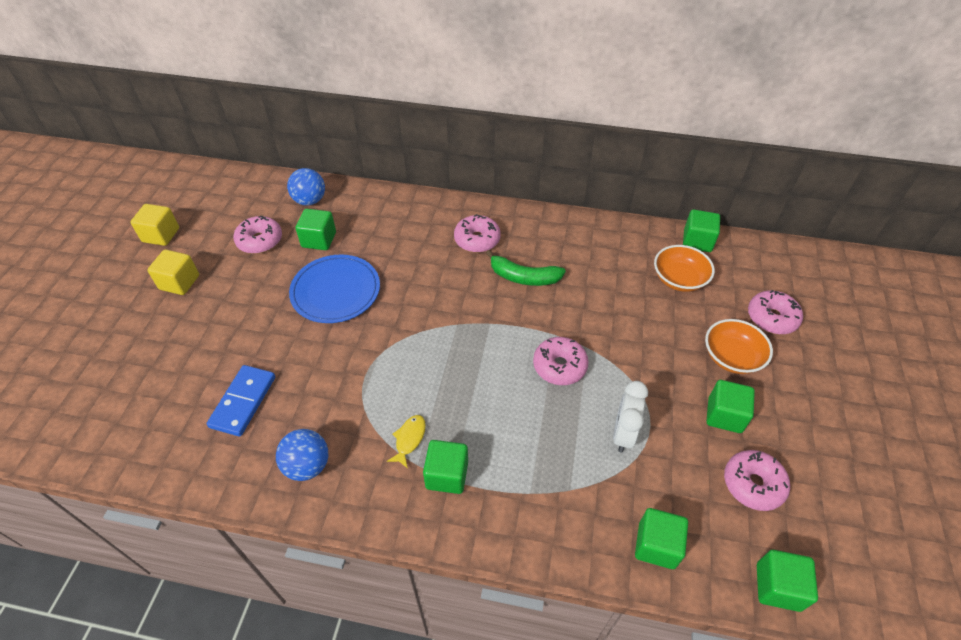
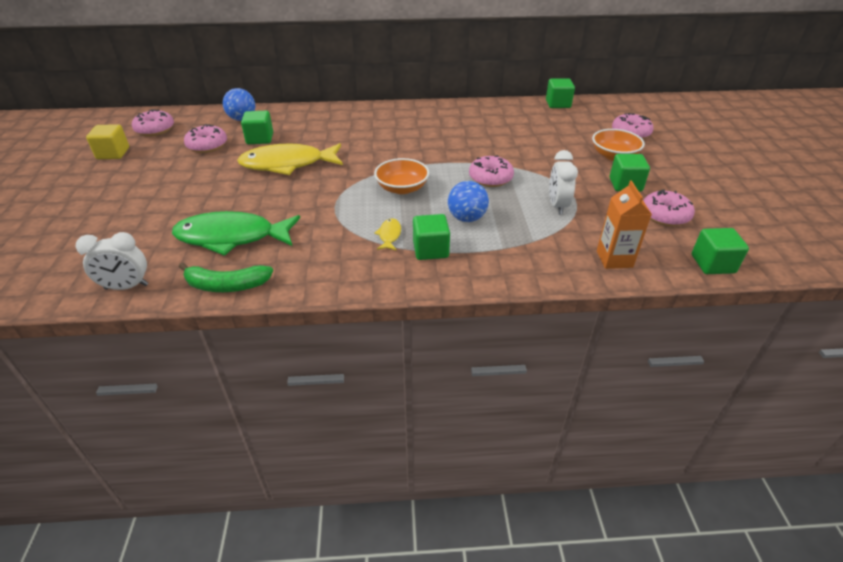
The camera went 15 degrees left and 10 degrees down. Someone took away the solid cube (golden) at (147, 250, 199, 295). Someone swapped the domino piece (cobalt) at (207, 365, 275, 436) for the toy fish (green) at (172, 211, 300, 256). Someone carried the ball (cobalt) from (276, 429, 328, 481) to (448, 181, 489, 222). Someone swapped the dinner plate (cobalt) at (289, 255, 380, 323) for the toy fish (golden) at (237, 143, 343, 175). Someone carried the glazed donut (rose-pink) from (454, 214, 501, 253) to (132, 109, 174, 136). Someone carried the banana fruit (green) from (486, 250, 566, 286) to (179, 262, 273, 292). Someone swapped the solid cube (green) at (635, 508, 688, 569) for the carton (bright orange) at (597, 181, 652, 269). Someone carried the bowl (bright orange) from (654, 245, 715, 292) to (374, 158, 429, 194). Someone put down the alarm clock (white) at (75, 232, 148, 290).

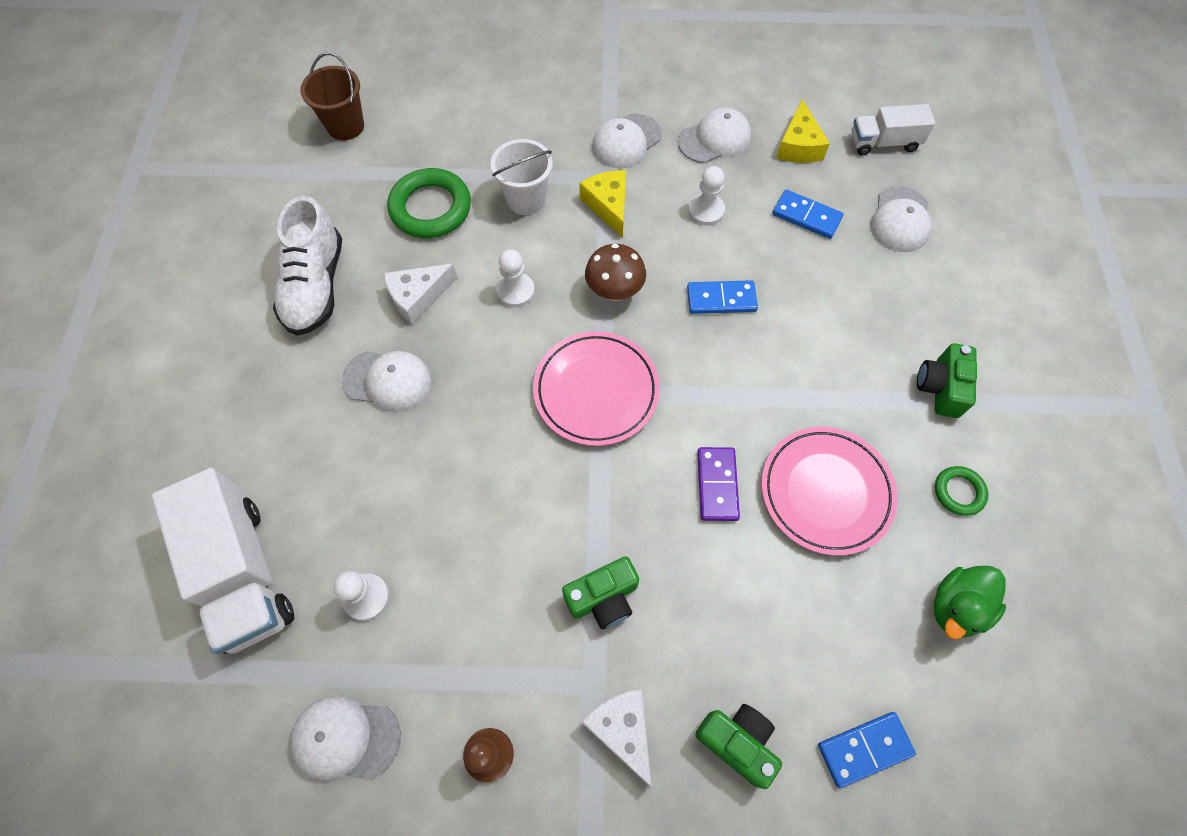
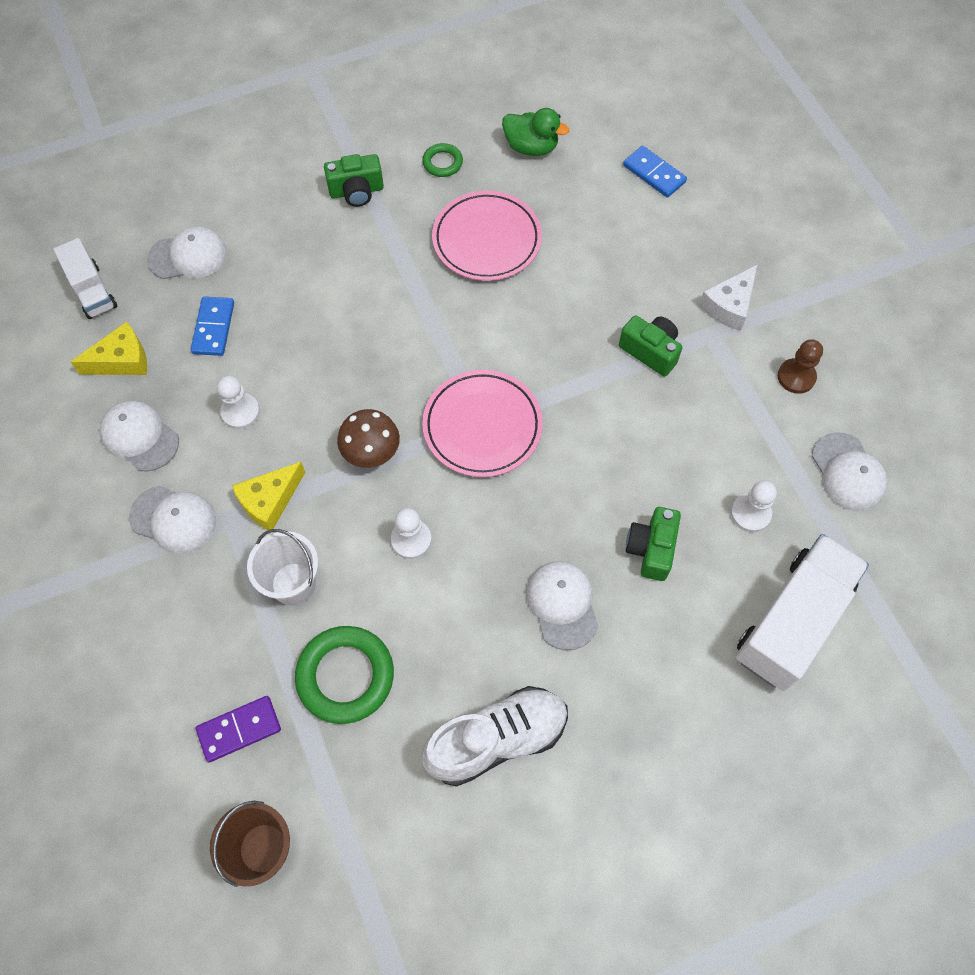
The camera went 115 degrees left and 0 degrees up. Someone took away the cheese wedge (white) at (384, 264, 457, 325). Someone took away the domino piece (cobalt) at (687, 280, 758, 314). Someone carried the camera (green) from (695, 704, 782, 789) to (626, 507, 681, 581). Someone carried the domino piece (purple) from (697, 447, 740, 521) to (196, 696, 281, 762).

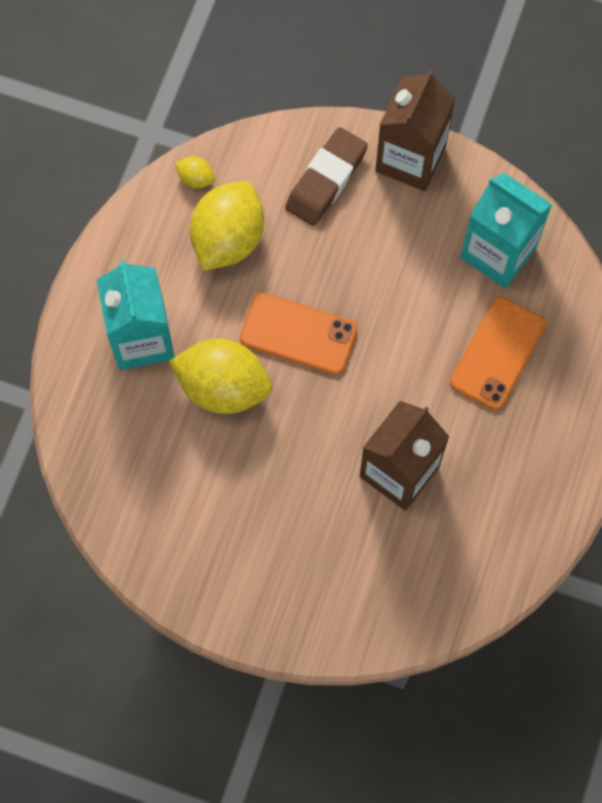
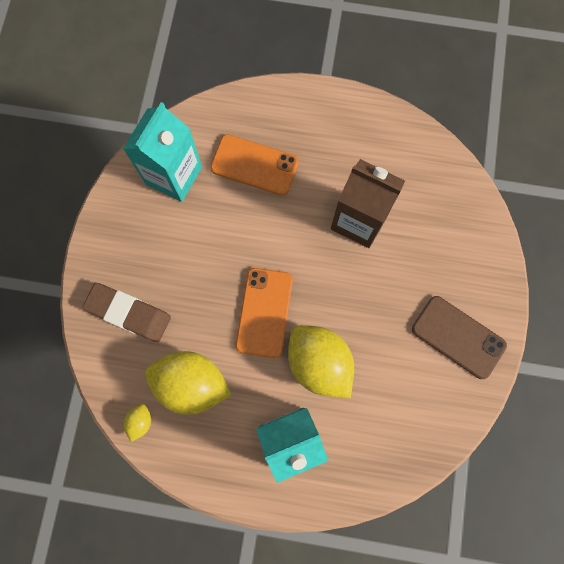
The camera went 100 degrees left and 5 degrees up. Someone rotated the toy lemon (golden) at (169, 339, 272, 414) by 45 degrees counterclockwise. Someone took away the carton (brown) at (375, 69, 456, 191). Someone put down the smartphone (brown) at (412, 296, 507, 379).

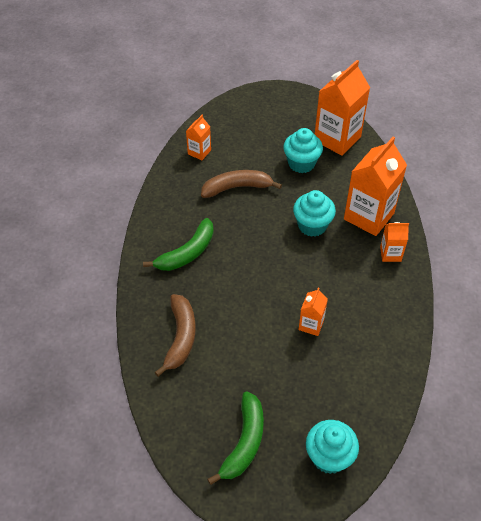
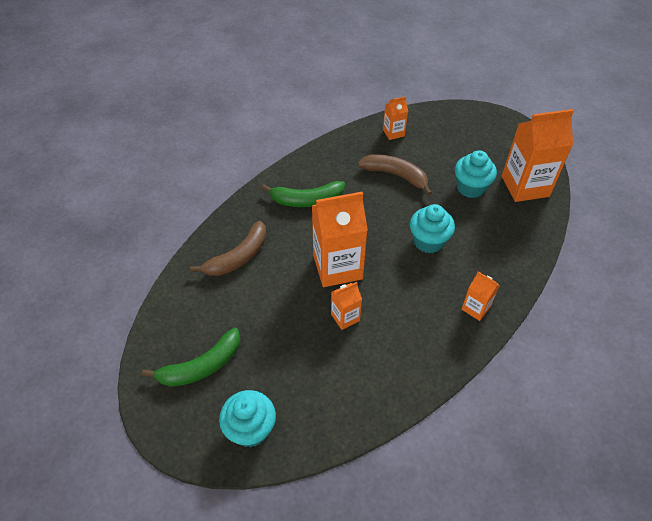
The camera went 40 degrees right and 0 degrees up. Someone carried the carton (bright orange) from (344, 137, 407, 236) to (312, 192, 368, 287).

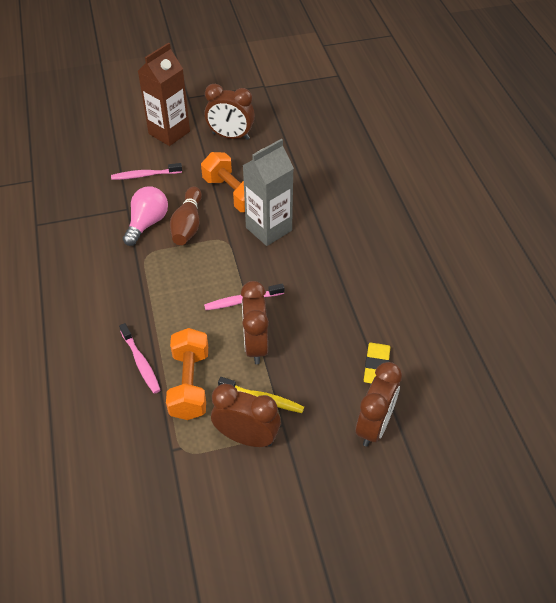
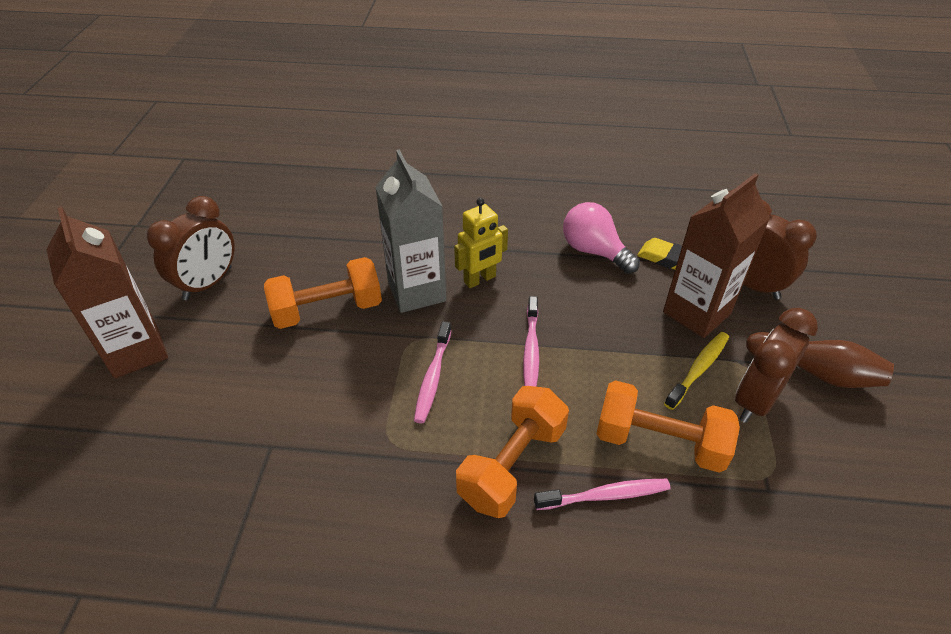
The camera went 70 degrees left and 5 degrees down. Someone carried the tooth brush (rose-pink) from (111, 163, 182, 180) to (414, 321, 451, 423). Someone carried the bulb (rose-pink) from (123, 186, 168, 246) to (563, 202, 640, 274). Someone carried the skittle (brown) from (170, 186, 202, 245) to (746, 332, 894, 388). Someone took away the alarm clock (brown) at (241, 281, 269, 364). Someone put down the robot figure (golden) at (454, 198, 508, 288). Someone put down the dumbbell (bright orange) at (456, 386, 569, 518). Someone put down the carton (brown) at (663, 173, 770, 338).

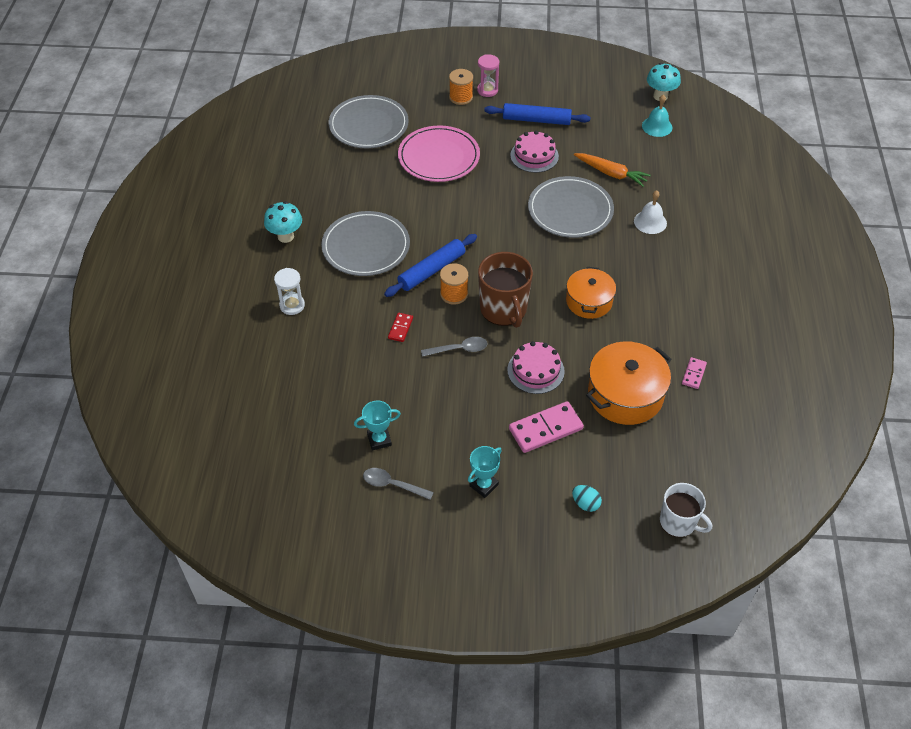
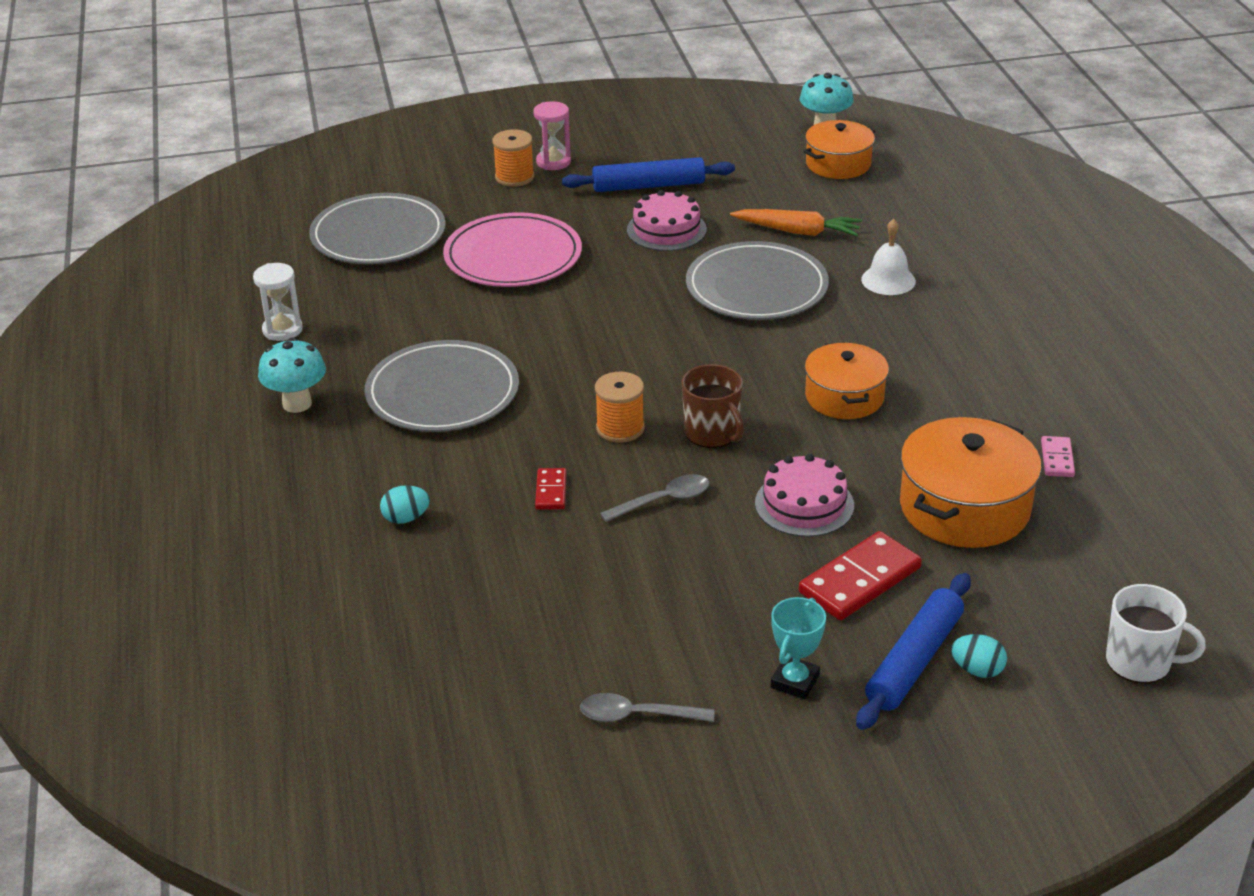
The camera went 15 degrees left and 15 degrees down. Someone carried the sand timer (white) from (274, 268, 305, 315) to (253, 263, 303, 341). Someone took away the prize cup (teal) at (354, 401, 401, 451). Someone carried the rolling pin (cobalt) from (384, 234, 477, 297) to (856, 573, 971, 730). Someone scaled the tea mug (brown) at (478, 252, 533, 328) by 0.66. Someone repainted the domino piece (rose-pink) at (509, 401, 584, 453), which became the domino piece (scarlet) at (799, 531, 922, 620). Someone swapped the hand bell (teal) at (642, 94, 672, 137) for the pot (bright orange) at (804, 120, 875, 179). Someone put down the toy egg (teal) at (380, 485, 430, 524).

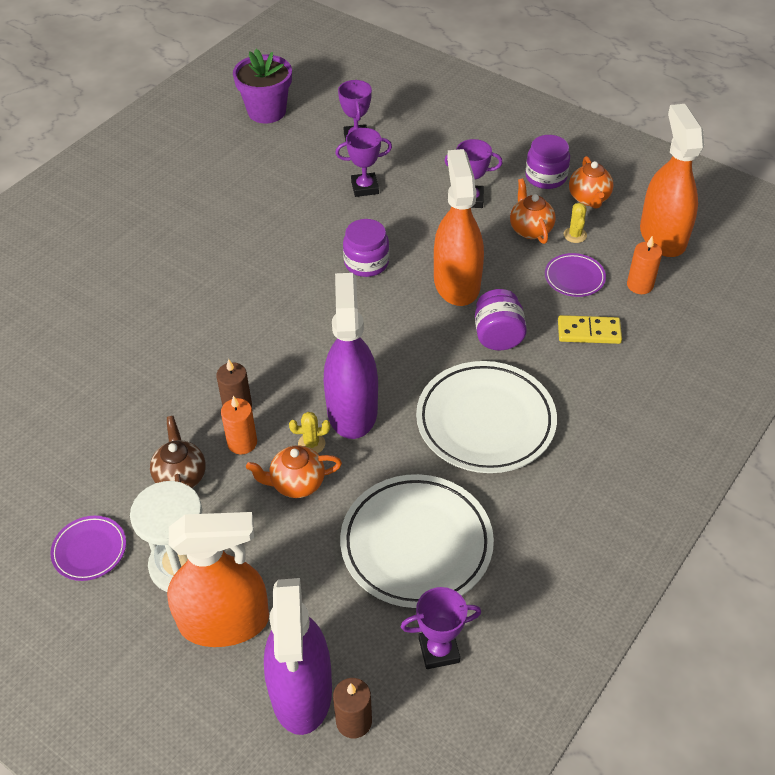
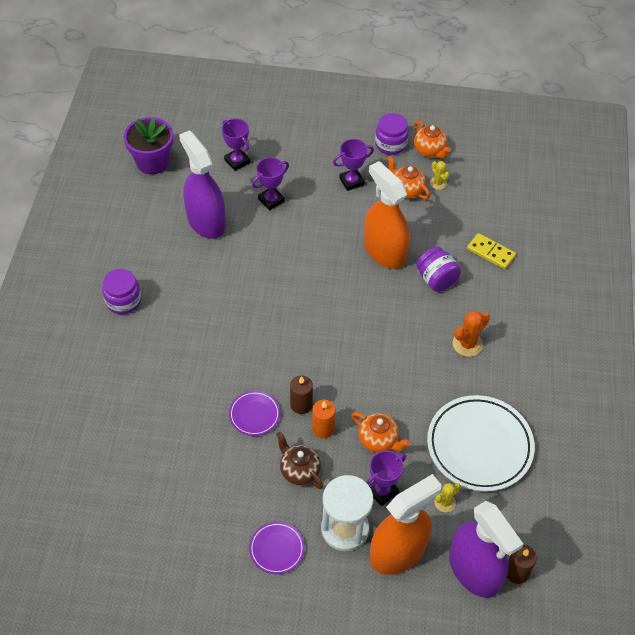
The camera went 30 degrees left and 5 degrees up. Someone rotated the tea pot (bright orange) at (246, 445, 342, 498) by 105 degrees counterclockwise. Someone carried the cactus (golden) from (289, 412, 330, 454) to (435, 483, 461, 512). Someone carried the spray bottle (purple) from (324, 273, 378, 439) to (179, 130, 226, 239). Someone carried the jar (purple) from (343, 219, 389, 277) to (102, 269, 141, 314). Someone carried the prize cup (purple) from (401, 587, 481, 669) to (366, 451, 406, 506). Someone swapped the dinner plate (white) at (416, 361, 557, 473) for the cactus (bright orange) at (453, 311, 490, 357). Someone carried the dinner plate (purple) from (545, 253, 606, 297) to (229, 391, 280, 436). Someone rotated the domino piece (golden) at (558, 315, 622, 344) by 60 degrees clockwise. Someone took away the candle (bright orange) at (627, 236, 662, 294). Someone took away the spray bottle (bright orange) at (640, 104, 704, 257).

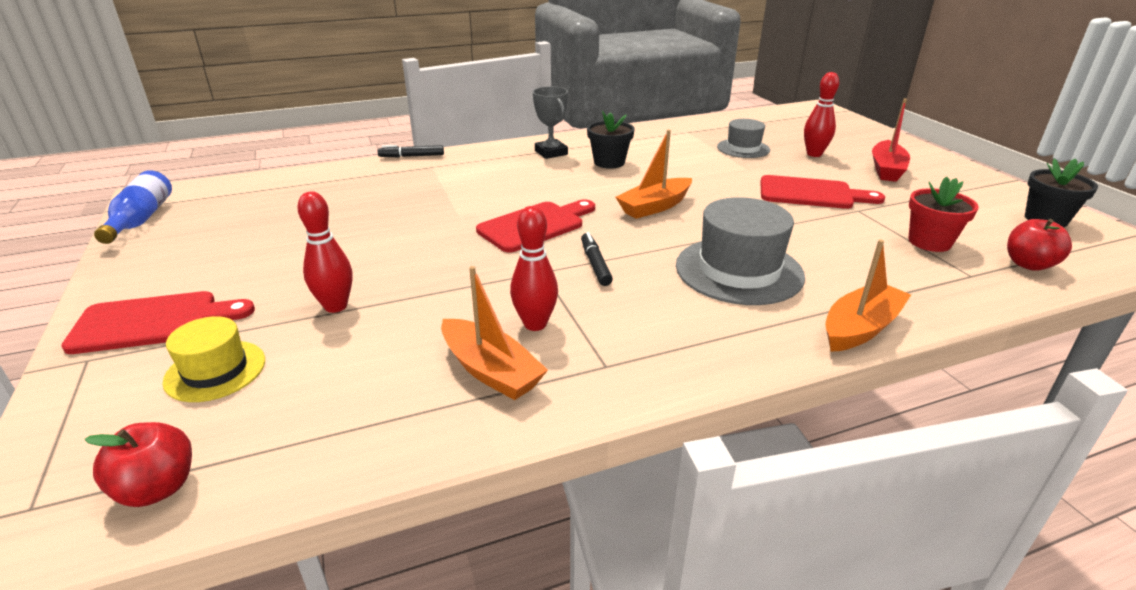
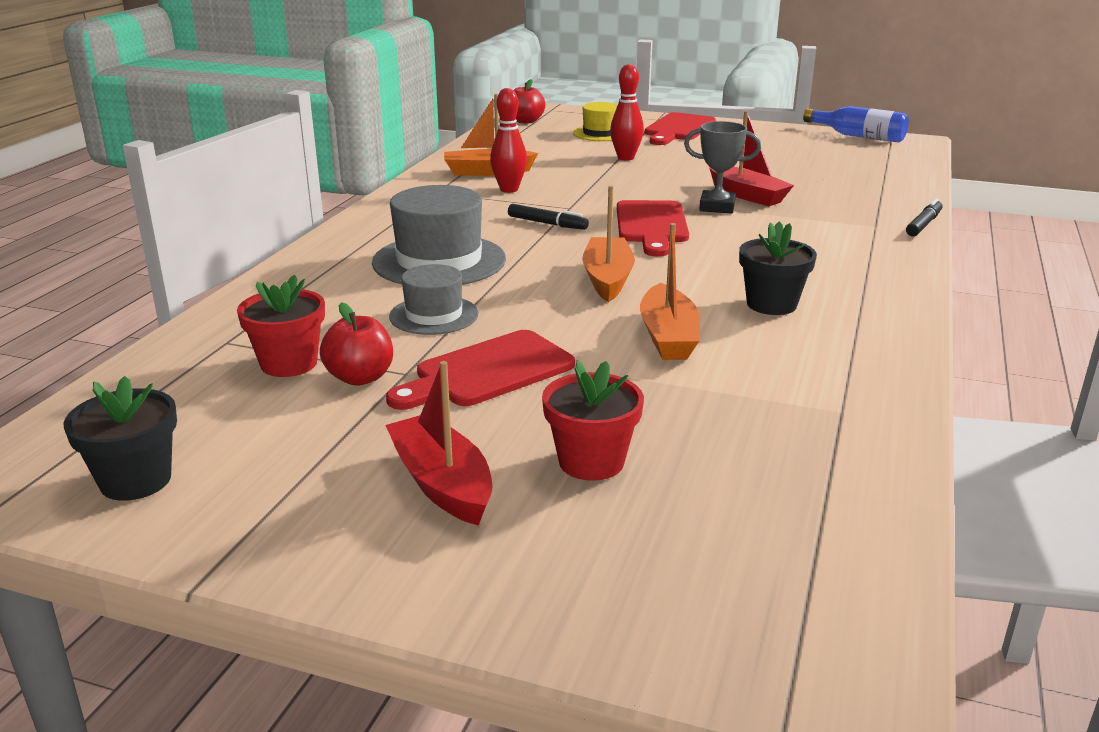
The camera went 130 degrees right and 5 degrees down. Someone carried the prize cup (grey) from (533, 86, 568, 159) to (684, 121, 761, 213). Someone carried the hat (grey) from (717, 119, 770, 158) to (389, 264, 479, 335). Someone swapped the skittle (scarlet) at (804, 72, 839, 157) for the plant pot (scarlet) at (542, 360, 644, 481). Someone carried the sailboat (bright orange) from (825, 239, 911, 352) to (640, 223, 700, 360). Someone carried the toy apple (scarlet) from (1007, 219, 1072, 271) to (320, 302, 393, 386). Someone put down the sailboat (scarlet) at (709, 111, 794, 206).

